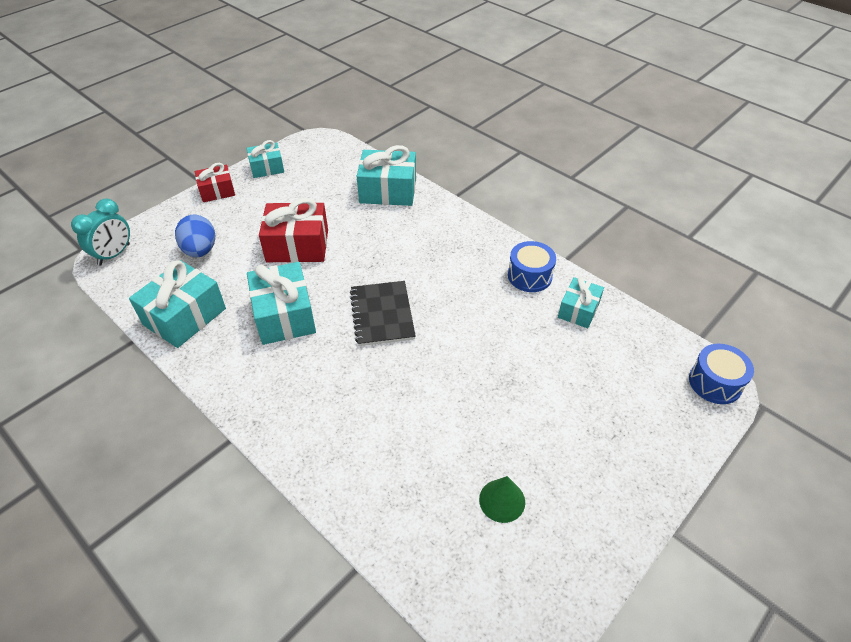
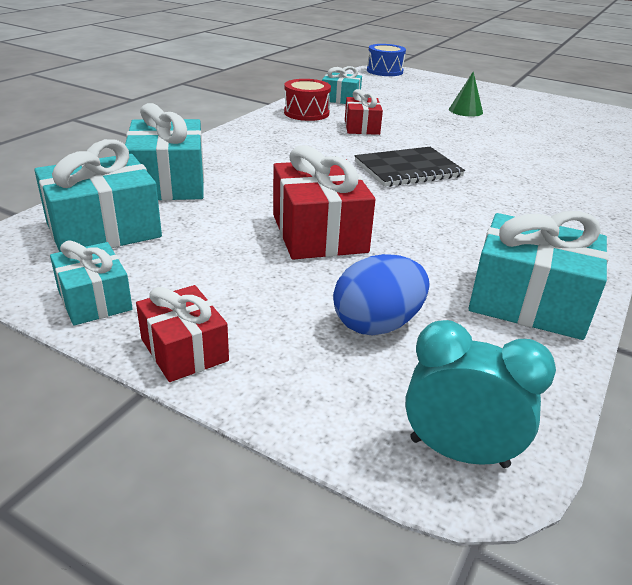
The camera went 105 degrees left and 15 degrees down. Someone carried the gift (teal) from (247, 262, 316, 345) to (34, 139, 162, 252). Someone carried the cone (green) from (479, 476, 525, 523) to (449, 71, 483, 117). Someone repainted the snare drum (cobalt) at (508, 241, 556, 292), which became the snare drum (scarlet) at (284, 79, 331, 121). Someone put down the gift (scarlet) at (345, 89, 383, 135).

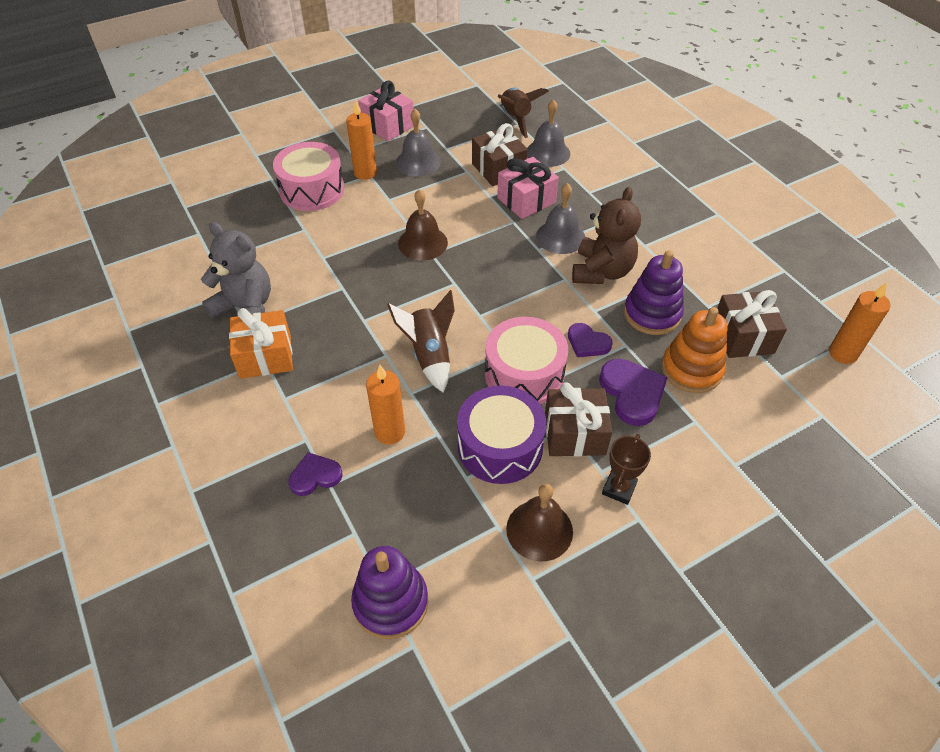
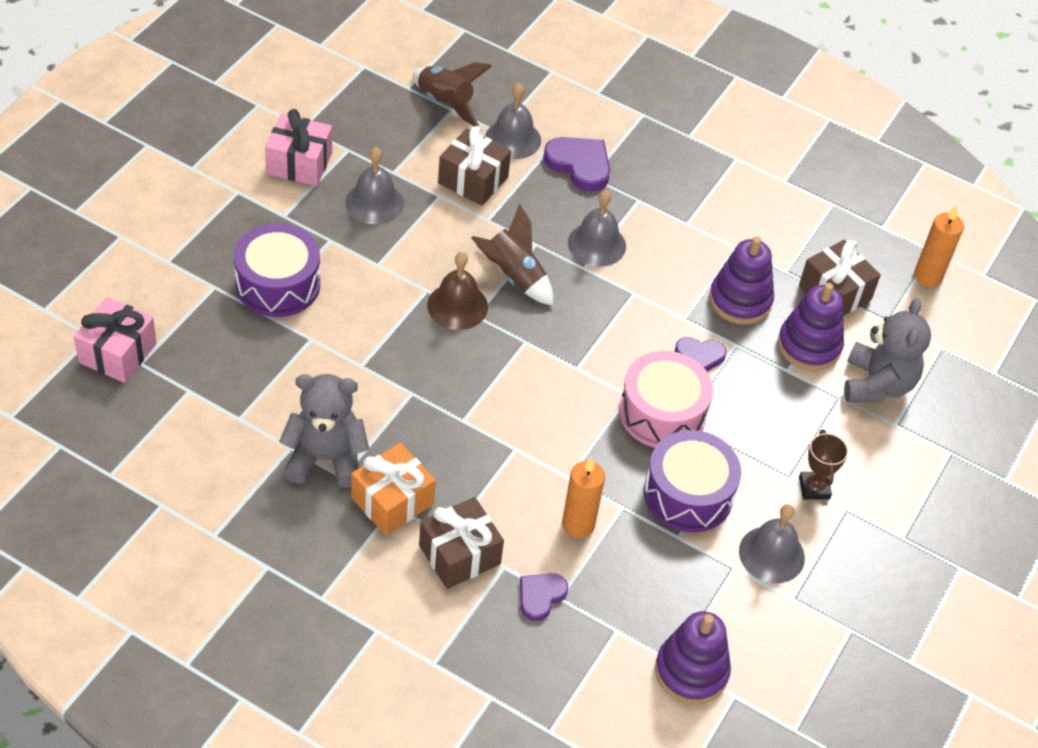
The camera went 35 degrees left and 0 degrees up. Someone repainted the snare drum (rose-pink) at (273, 142, 344, 211), which became the snare drum (purple) at (234, 223, 320, 317). Someone took away the candle (bright orange) at (346, 101, 377, 180). Someone carried the rocket (brown) from (387, 290, 455, 392) to (471, 204, 554, 306). Someone carried the gift (rose-pink) from (497, 157, 559, 219) to (74, 297, 157, 383). Someone repainted the hand bell (brown) at (506, 484, 573, 561), which became the hand bell (grey) at (739, 504, 805, 583). Someone carried the gift (brown) from (545, 382, 612, 456) to (419, 497, 504, 589). Someone took away the stuffed bear (brown) at (572, 187, 641, 284). Someone carried the love heart (purple) from (599, 359, 668, 426) to (543, 137, 610, 192). Someone repainted the stacking rings (bright orange) at (662, 307, 727, 393), which became the stacking rings (purple) at (778, 283, 844, 371). Someone put down the stuffed bear (grey) at (844, 298, 931, 403).

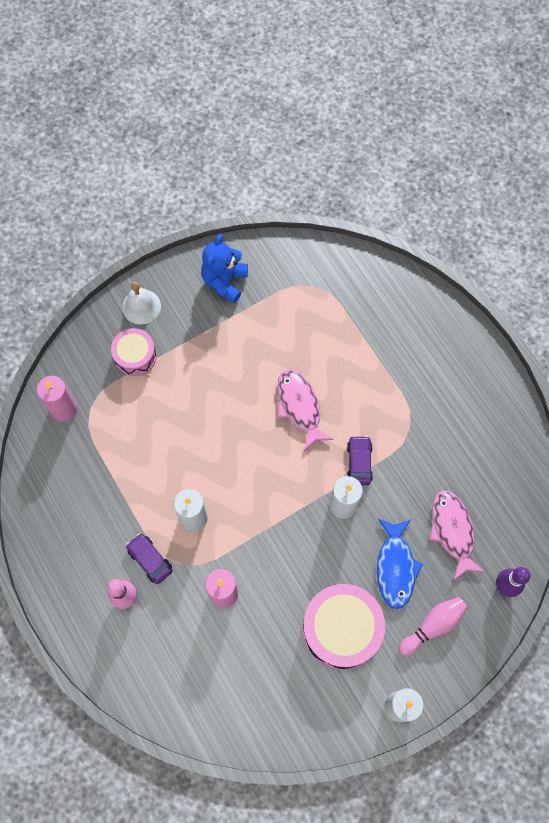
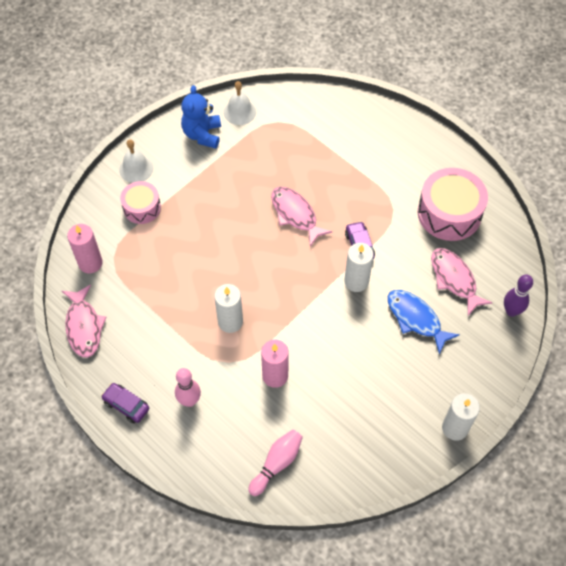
The camera went 15 degrees left and 10 degrees down. Someone carried the automobile (purple) from (126, 533, 173, 584) to (101, 383, 149, 423). Someone carried the snare drum (rose-pink) from (303, 584, 385, 670) to (418, 168, 488, 241). Someone rotated the toy fish (cobalt) at (377, 519, 423, 609) by 150 degrees clockwise. Someone carried the skittle (rose-pink) from (398, 597, 468, 656) to (248, 430, 303, 496). Someone put down the toy fish (rose-pink) at (62, 285, 106, 357). Someone put down the hand bell (white) at (224, 81, 256, 125).

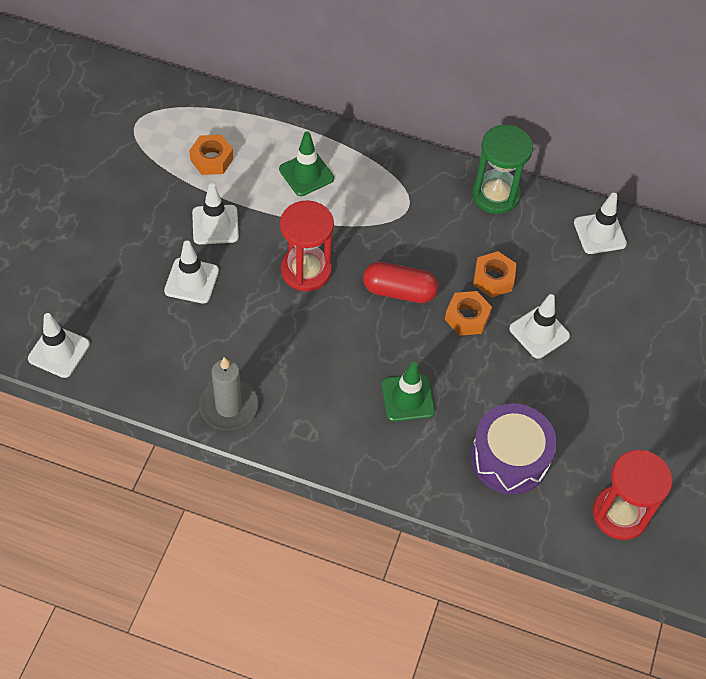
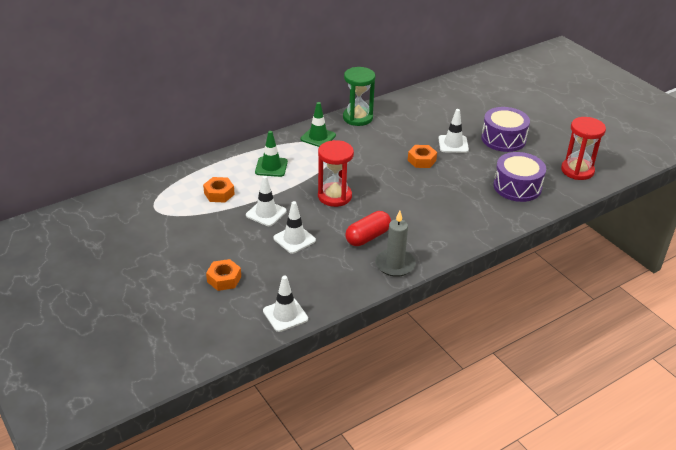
The camera went 50 degrees left and 20 degrees down. Someone carried the pill shape (scarlet) from (363, 262, 438, 303) to (345, 211, 391, 246). Someone carried the road cone (green) from (381, 361, 435, 422) to (301, 102, 336, 147). Someone carried the hexagon nut (bright orange) from (473, 251, 517, 298) to (206, 259, 241, 291). Someone took away the road cone (white) at (574, 193, 627, 254). Someone put down the snare drum (purple) at (481, 107, 530, 152).

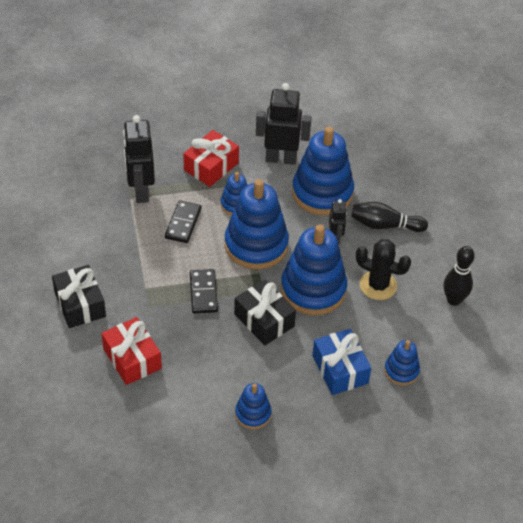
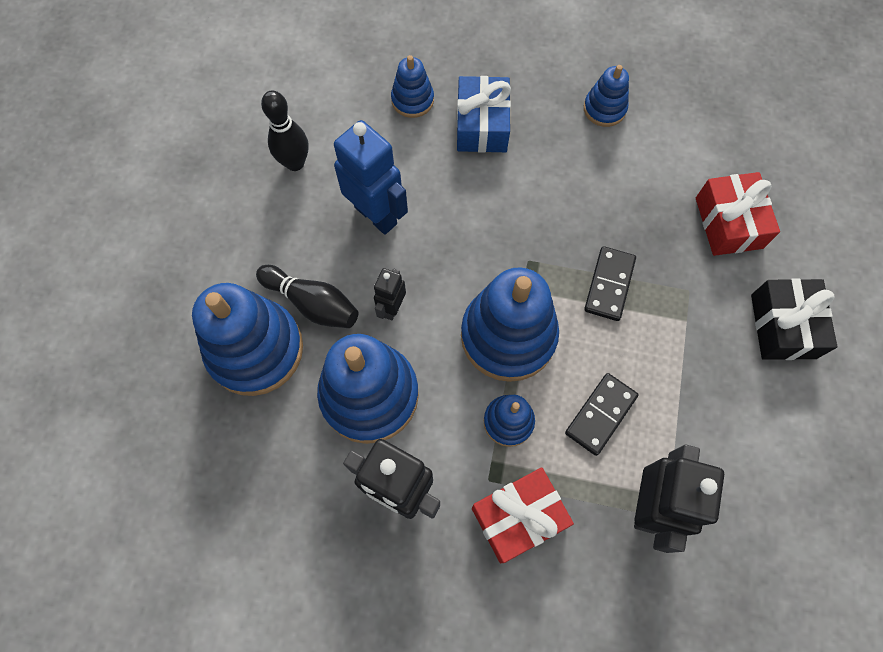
The camera went 155 degrees left and 20 degrees up. Someone took away the gift (black) at (234, 280, 296, 345). Someone carried the stacking rings (cobalt) from (281, 224, 347, 315) to (192, 283, 303, 396). Someone swapped the cactus (black) at (356, 239, 411, 300) for the robot figure (cobalt) at (334, 120, 408, 235).

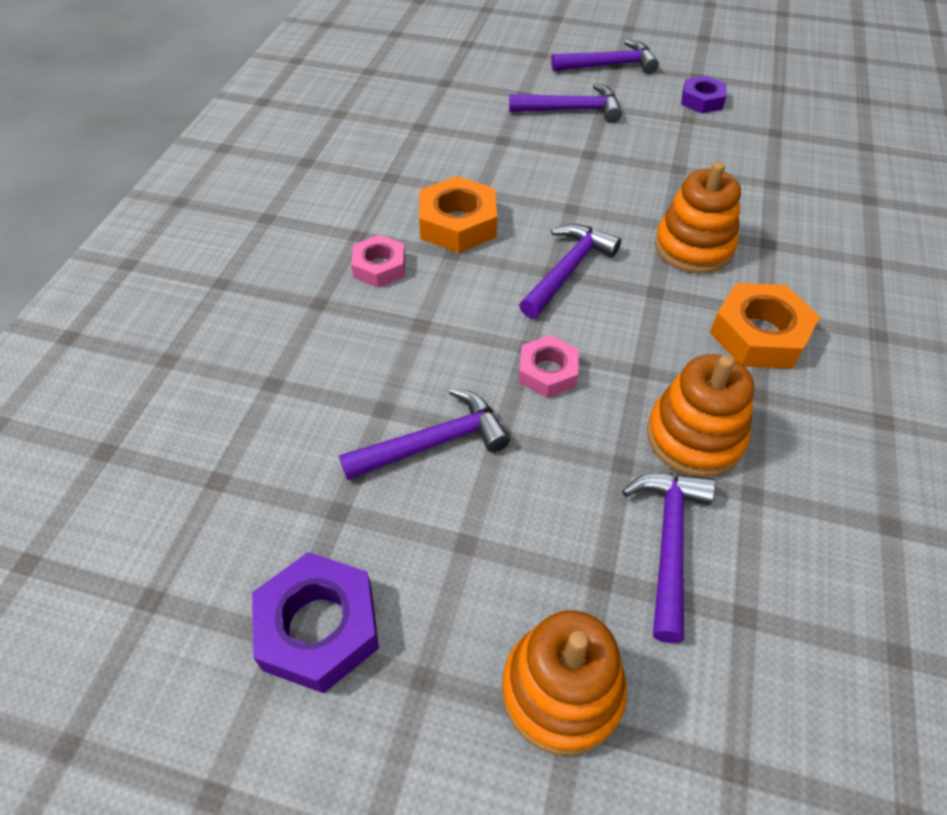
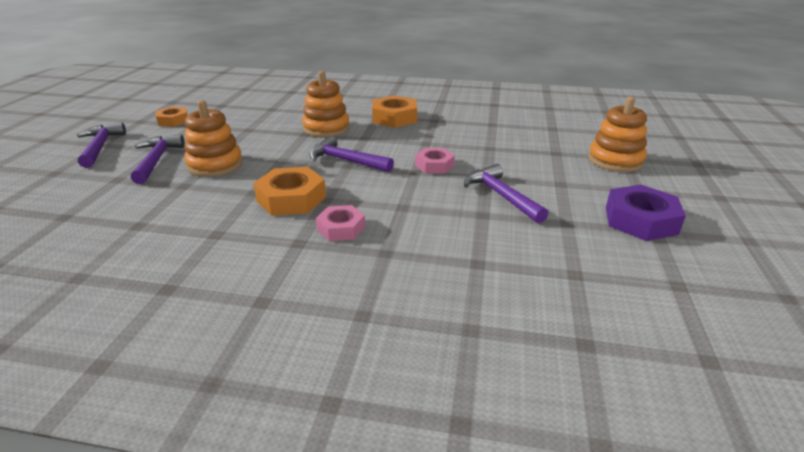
The camera went 95 degrees left and 20 degrees down. Someone took away the claw hammer (purple) at (622, 473, 715, 643). Someone carried the stacking rings (bright orange) from (647, 354, 754, 477) to (184, 100, 243, 177). Someone repainted the hexagon nut (purple) at (681, 76, 727, 114), which became the hexagon nut (bright orange) at (156, 107, 188, 127).

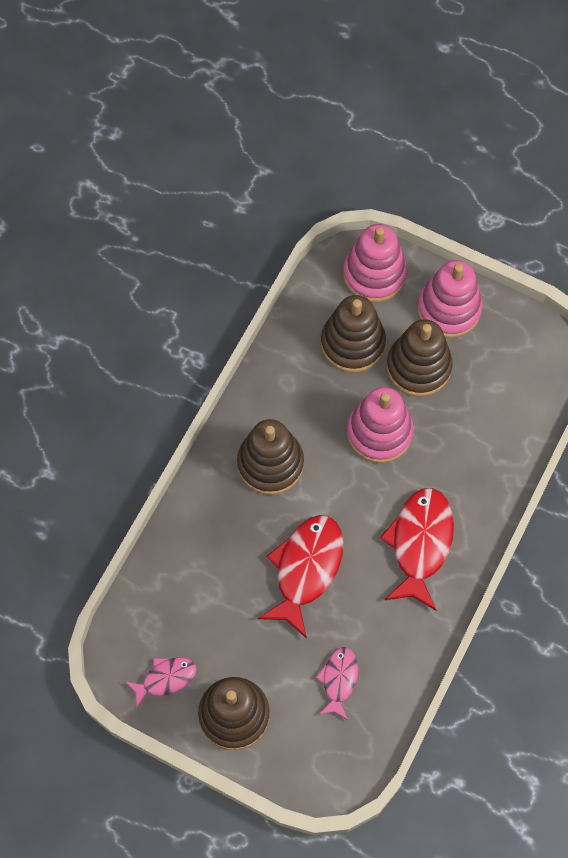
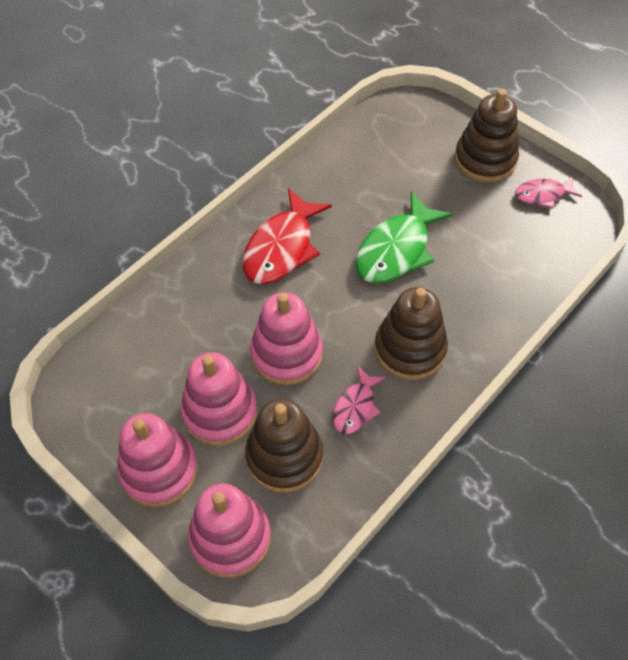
The camera went 165 degrees left and 10 degrees down. Someone repainted the toy fish (scarlet) at (258, 515, 343, 639), which became the toy fish (green) at (356, 192, 453, 283). Someone carried the toy fish (rose-pink) from (315, 647, 358, 720) to (333, 366, 386, 434). Someone repainted the stacking rings (brown) at (387, 320, 453, 396), which became the stacking rings (rose-pink) at (181, 352, 257, 446).

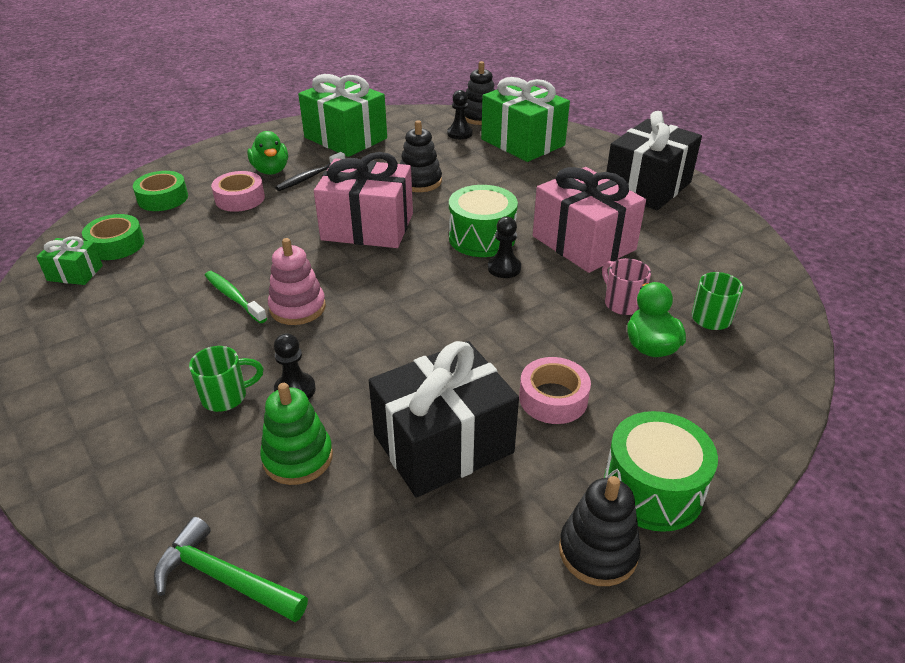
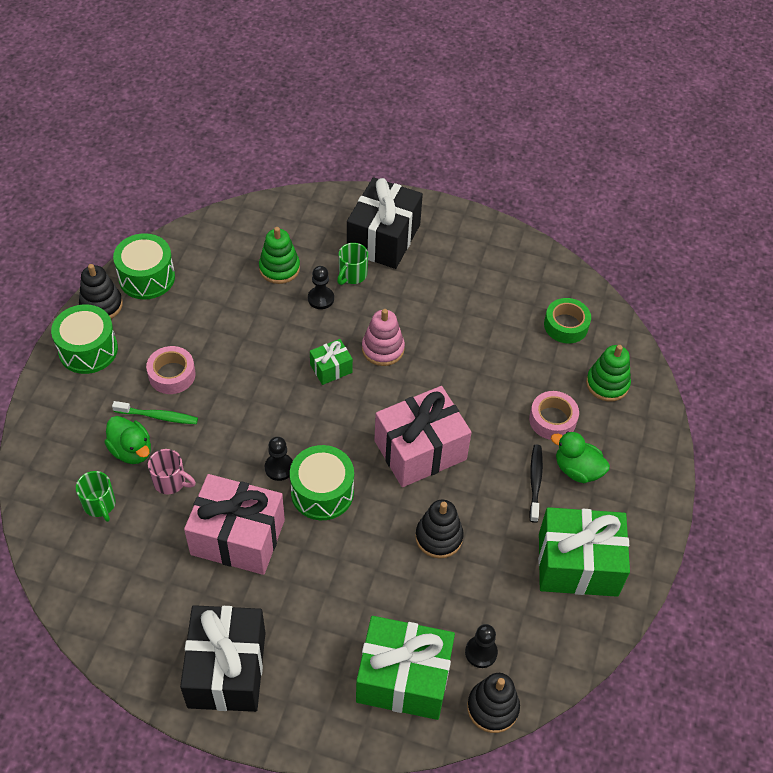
The camera went 140 degrees right and 15 degrees up. Someone carried the gift (green) from (36, 236, 103, 285) to (310, 339, 353, 385). Someone swapped the roll of tape (green) at (133, 171, 188, 211) for the stacking rings (green) at (586, 345, 631, 402). Someone took away the claw hammer (green) at (154, 517, 308, 622). Someone carried the tooth brush (green) from (205, 271, 267, 323) to (112, 401, 198, 424). Someone carried the gift (black) from (369, 341, 519, 498) to (347, 177, 423, 269). Someone put down the snare drum (green) at (113, 233, 175, 299).

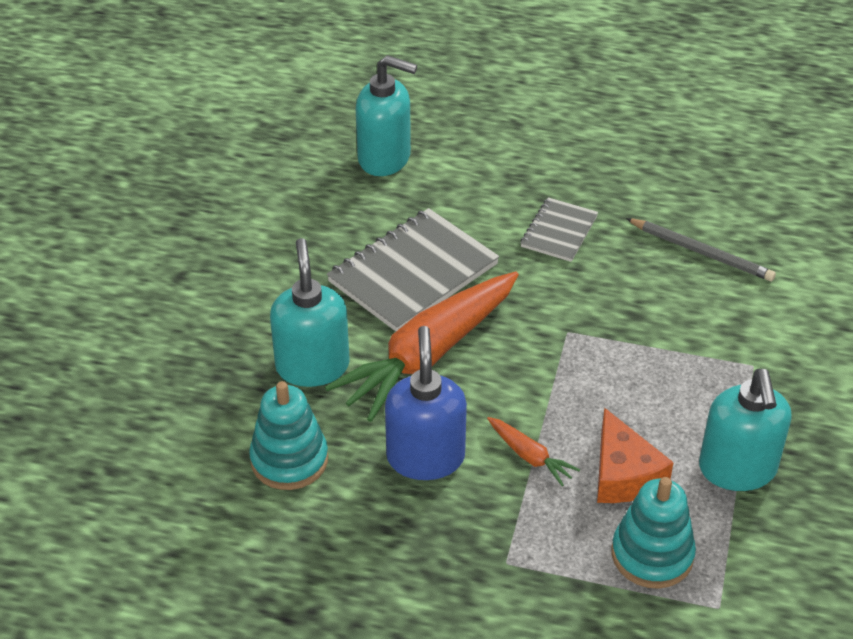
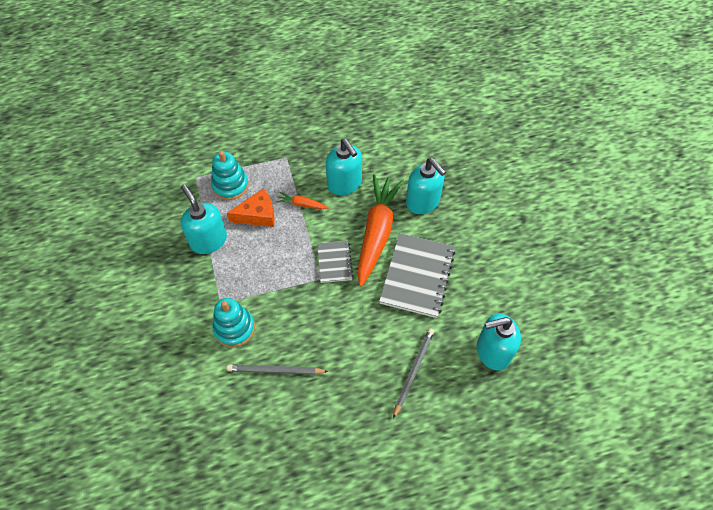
The camera went 150 degrees right and 15 degrees up. Someone carried the stacking rings (teal) from (249, 381, 328, 490) to (212, 298, 255, 347). Someone repainted the soap pump (cobalt) at (385, 326, 467, 480), which became the soap pump (teal) at (326, 139, 362, 195). Someone carried the notebook (grey) from (521, 197, 598, 262) to (317, 241, 353, 283). Someone rotated the cheese wedge (bright orange) at (597, 407, 674, 503) by 120 degrees clockwise. Someone put down the wooden pencil (grey) at (393, 328, 434, 419).

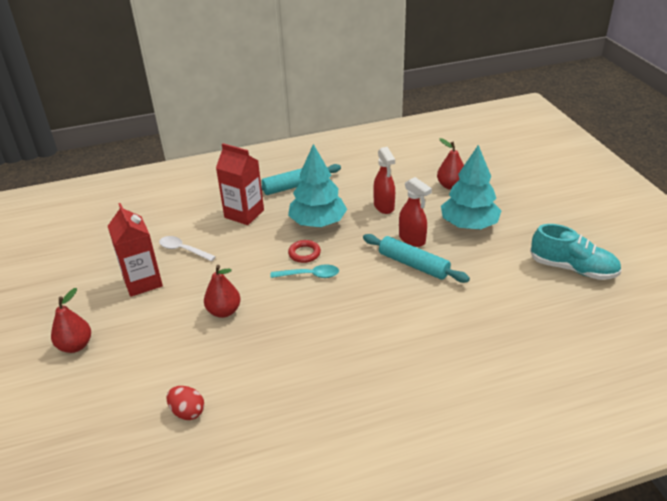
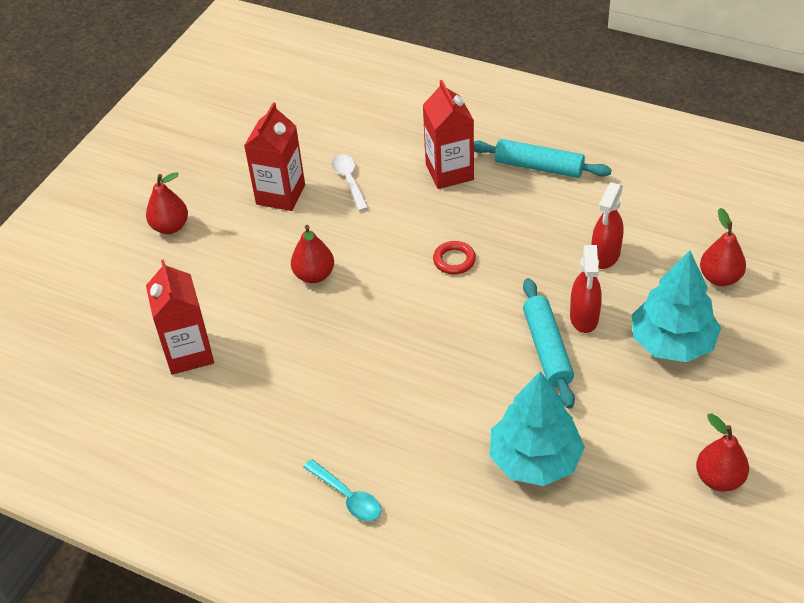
The camera went 45 degrees right and 10 degrees up. Someone swapped the toy egg (scarlet) at (167, 386, 204, 420) for the carton (scarlet) at (146, 259, 214, 375). Someone carried the teaspoon (teal) from (270, 264, 339, 278) to (303, 459, 381, 521). Someone carried the fir tree (teal) from (288, 144, 347, 227) to (490, 371, 585, 486). Someone swapped the sneaker (teal) at (530, 224, 621, 280) for the toy pear (scarlet) at (696, 413, 749, 492).

